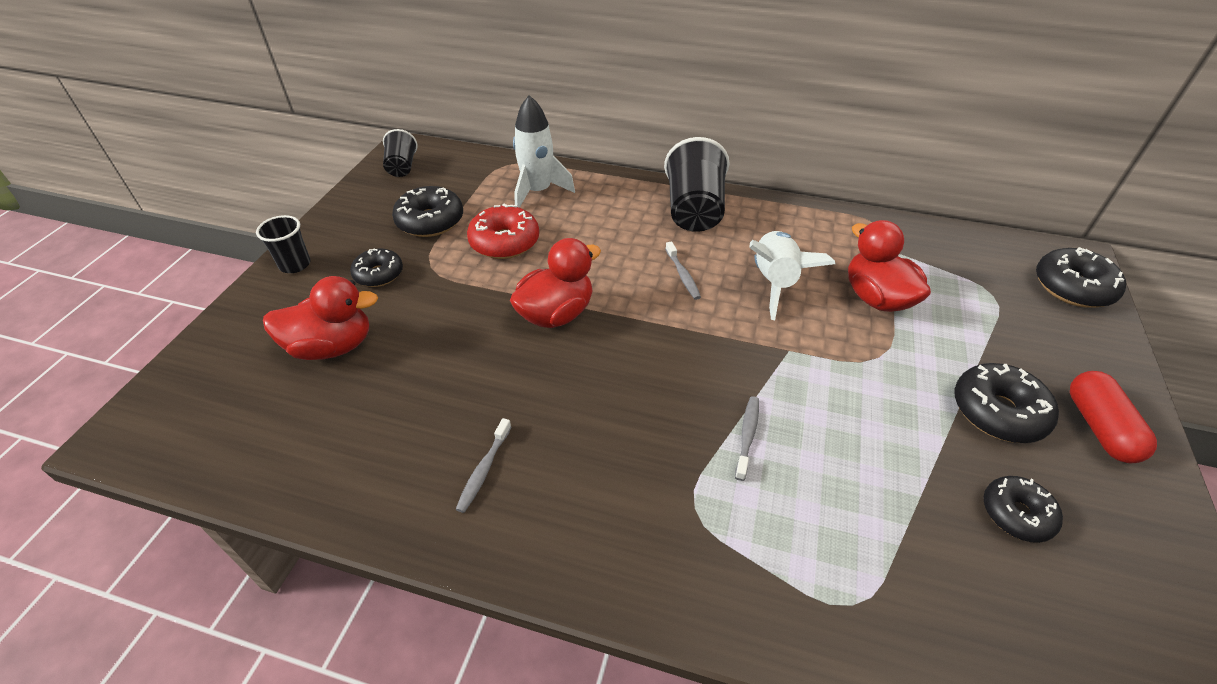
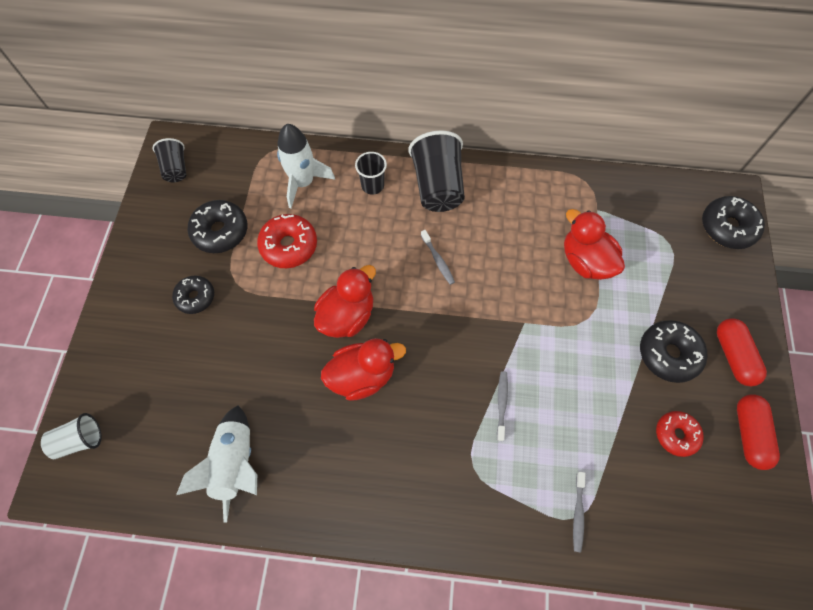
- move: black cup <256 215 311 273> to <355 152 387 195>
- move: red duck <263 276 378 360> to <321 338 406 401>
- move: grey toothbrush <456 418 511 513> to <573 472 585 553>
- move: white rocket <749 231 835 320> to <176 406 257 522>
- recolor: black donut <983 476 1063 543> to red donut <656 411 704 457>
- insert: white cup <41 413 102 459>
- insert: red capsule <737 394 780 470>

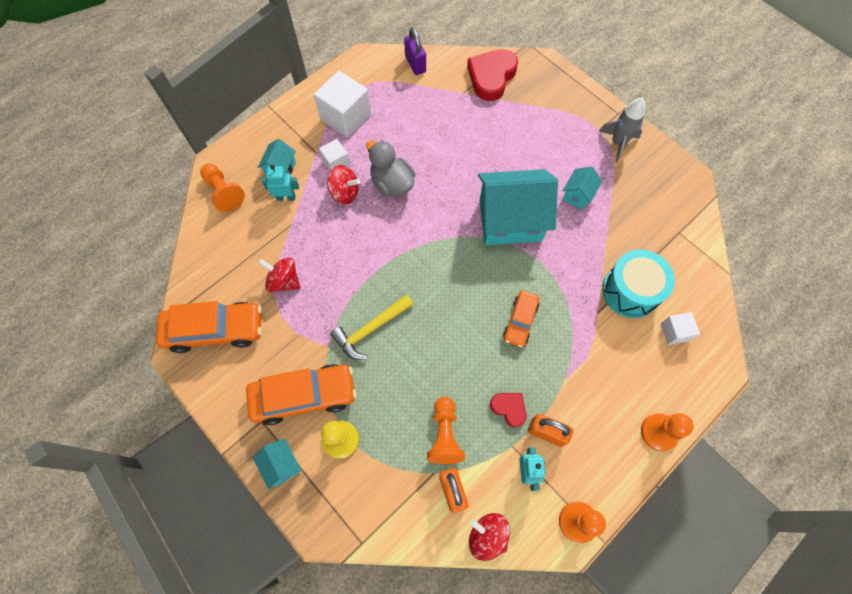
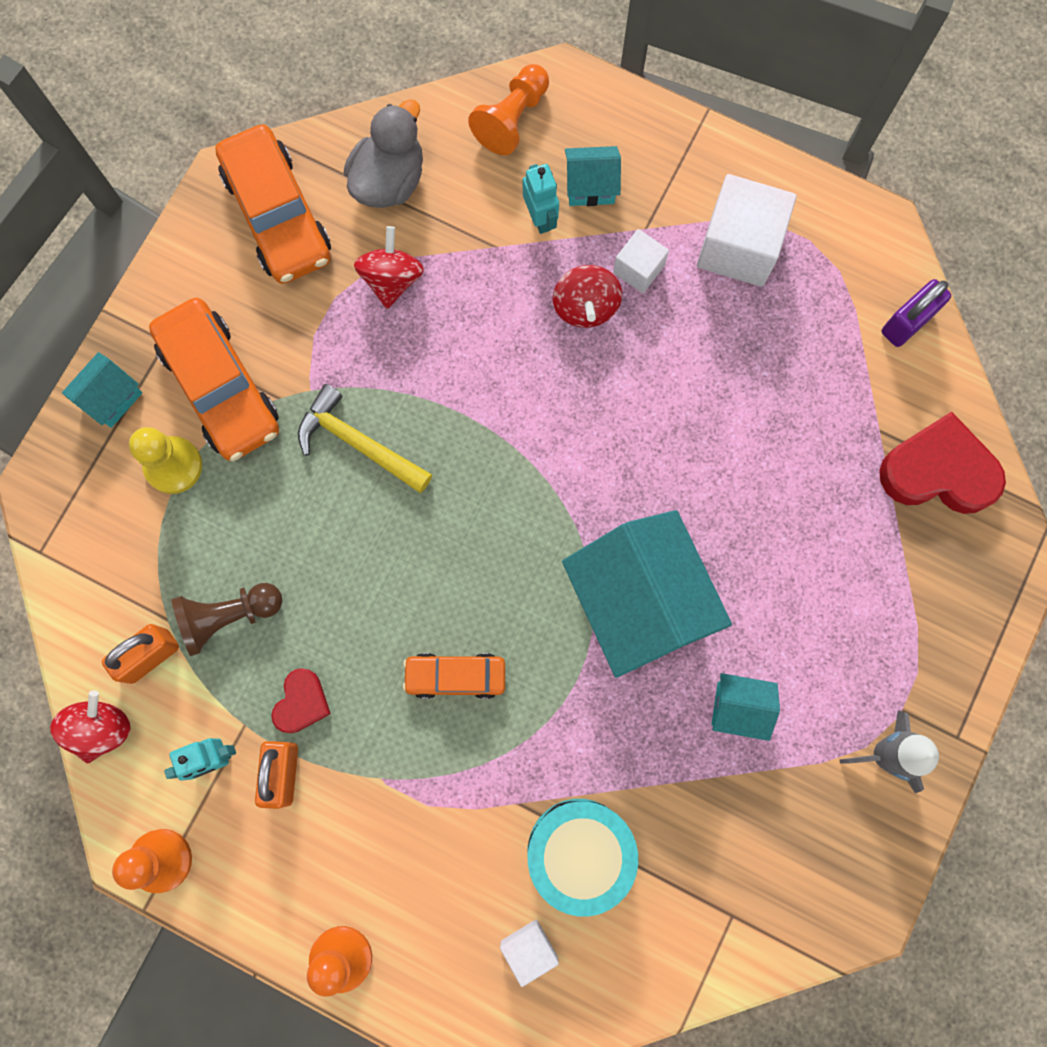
- move: grey duck <366 140 416 196> to <344 99 423 208>
- recolor: orange pawn <427 397 465 464> to brown pawn <172 583 282 656>

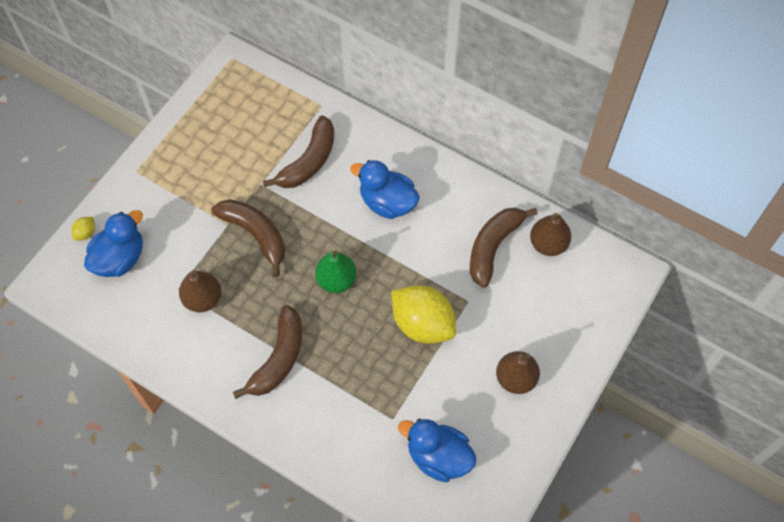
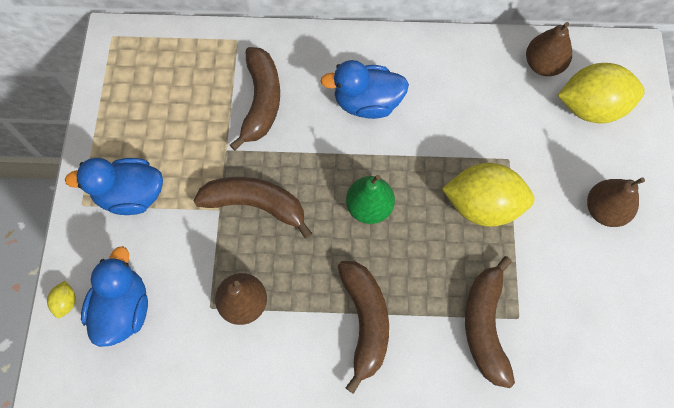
- move: blue duck <398 419 477 482> to <65 158 163 215>
- move: brown banana <470 208 538 288> to <465 256 515 388>
- insert: yellow lemon <557 63 645 124>

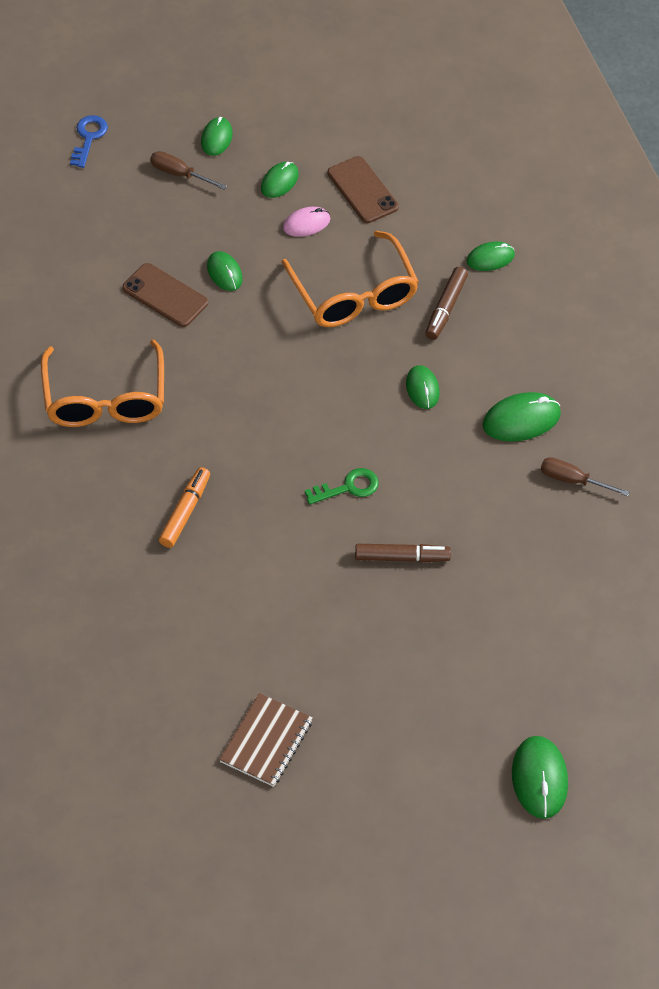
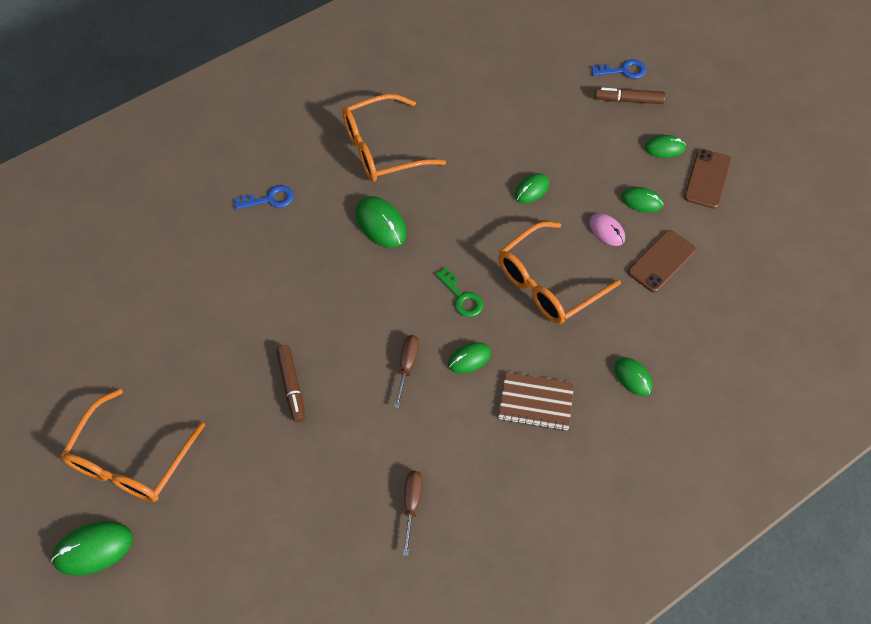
- move: brown phone <122 263 208 327> to <684 149 731 209>
- move: brown screwdriver <150 151 227 190> to <394 335 419 409>
- delete: orange marker <159 467 210 548>
- move: brown notebook <219 693 313 787> to <498 372 574 431>
- move: green key <305 468 379 505> to <436 267 483 317>
- move: brown marker <425 267 468 340> to <595 88 665 104>
- move: green mouse <482 392 561 442> to <355 196 407 248>
- insert: orange glasses <61 389 205 502>
- insert: blue key <234 185 294 210>

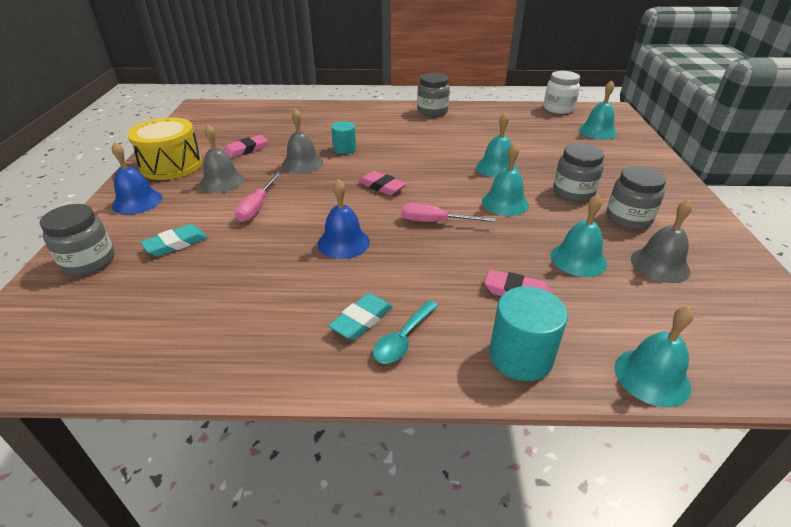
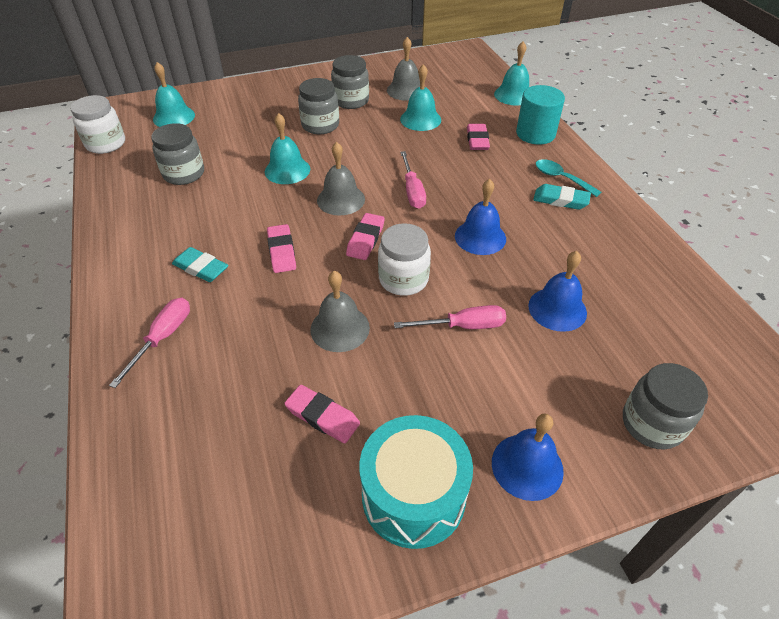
- recolor: yellow drum <127 117 202 180> to turquoise drum <359 415 473 549>
- move: turquoise eraser <141 224 207 257> to <172 247 228 282>
- move: grey bell <200 124 245 193> to <317 142 365 216>
- delete: turquoise cylinder <331 121 356 154>
- rotate: turquoise spoon <373 300 438 364> = <536 159 601 197> 150 degrees counterclockwise
- move: grey jar <417 73 450 117> to <151 123 204 185>
- delete: turquoise bell <482 143 529 216>
- insert: pink screwdriver <109 298 190 388>
- insert: pink eraser <267 224 296 273>
- insert: white jar <378 223 431 296>
- insert: blue bell <528 251 587 332>

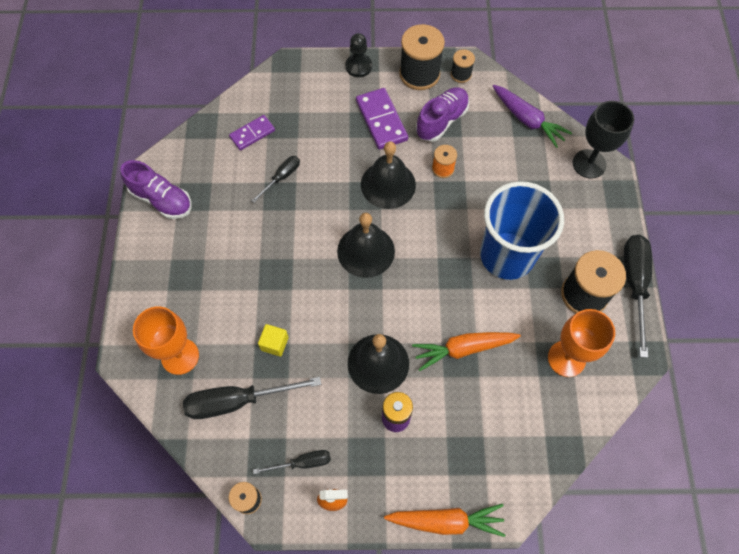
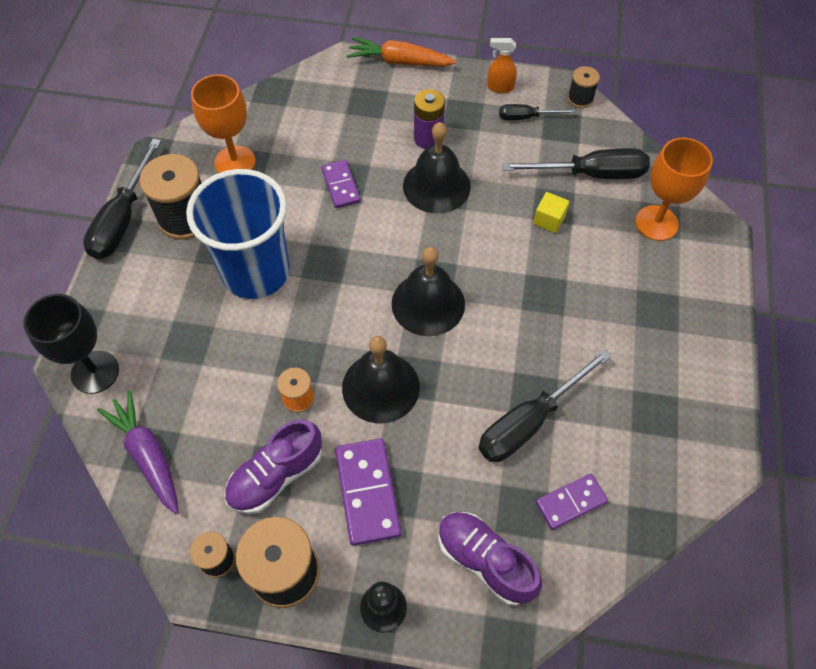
- move: purple shoe <120 160 191 219> to <438 512 542 606>
- resize: black screwdriver <251 156 300 203> = <478 349 611 462> x1.81
- replace: orange carrot <412 332 521 371> to purple domino <321 160 360 208>

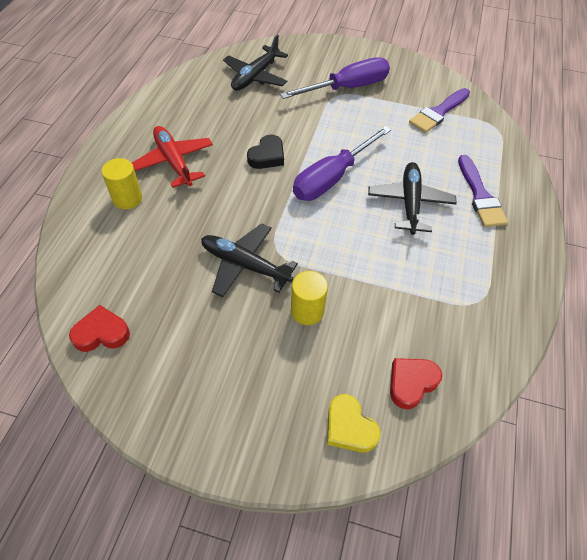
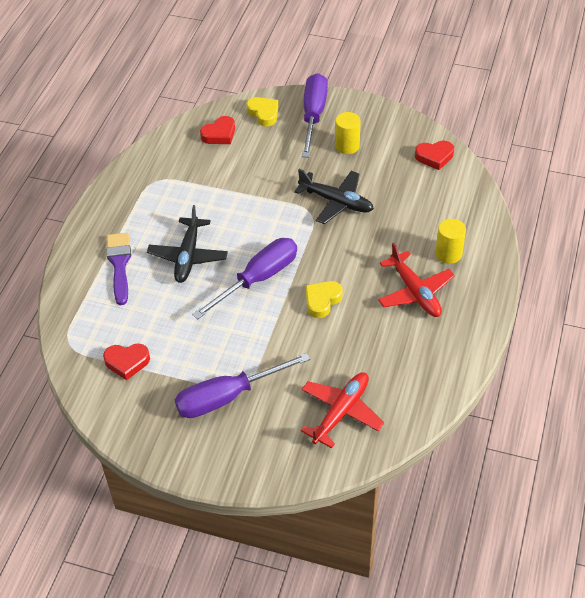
- recolor: black plane <223 34 288 91> to red plane <301 372 384 448>
- recolor: black heart <247 135 284 169> to yellow heart <305 281 342 318>
- move: yellow cylinder <291 271 328 325> to <335 112 361 154>
- replace: purple brush <409 88 470 133> to red heart <103 343 150 380>
- insert: purple screwdriver <302 73 328 158>

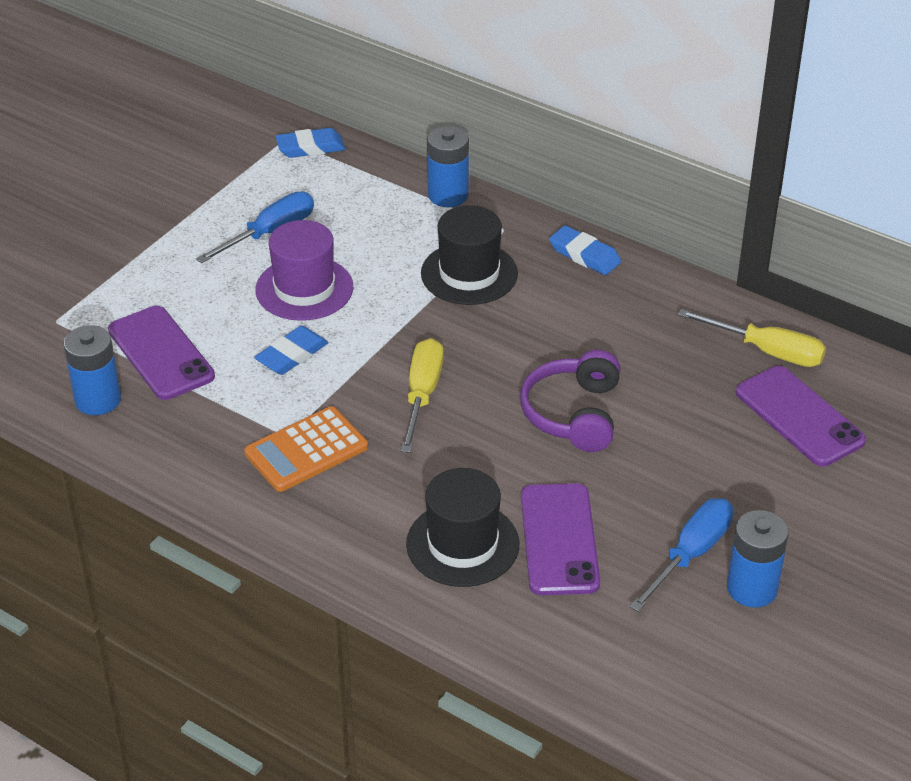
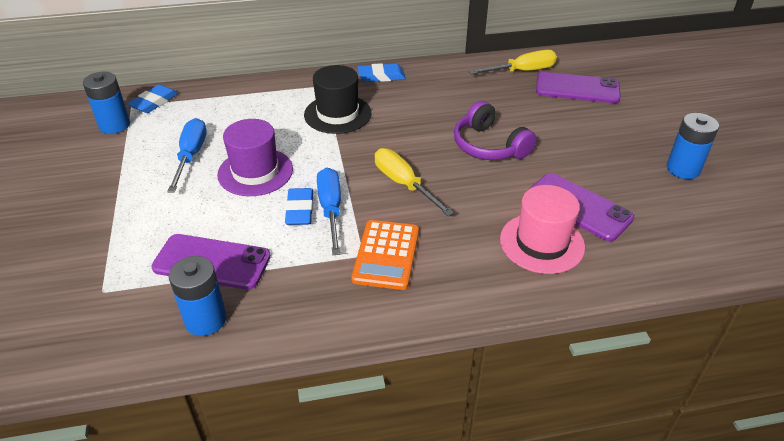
- recolor: black hat <406 468 519 587> to pink hat <500 185 585 274>
- move: blue battery <427 126 469 207> to <83 72 130 134>
- move: blue screwdriver <629 498 734 612> to <317 167 341 255>

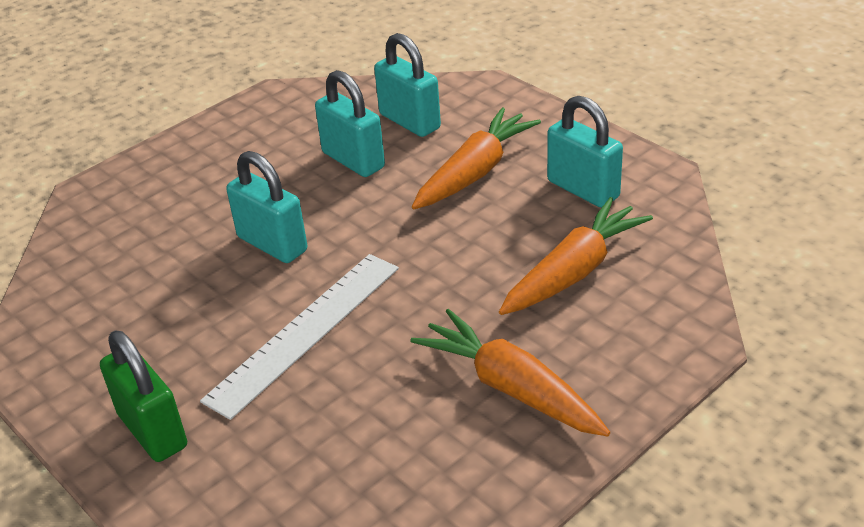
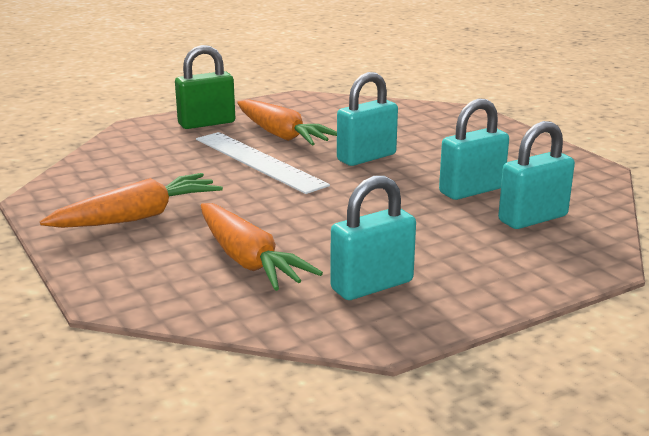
- move: orange carrot <412 108 541 209> to <237 99 337 146>

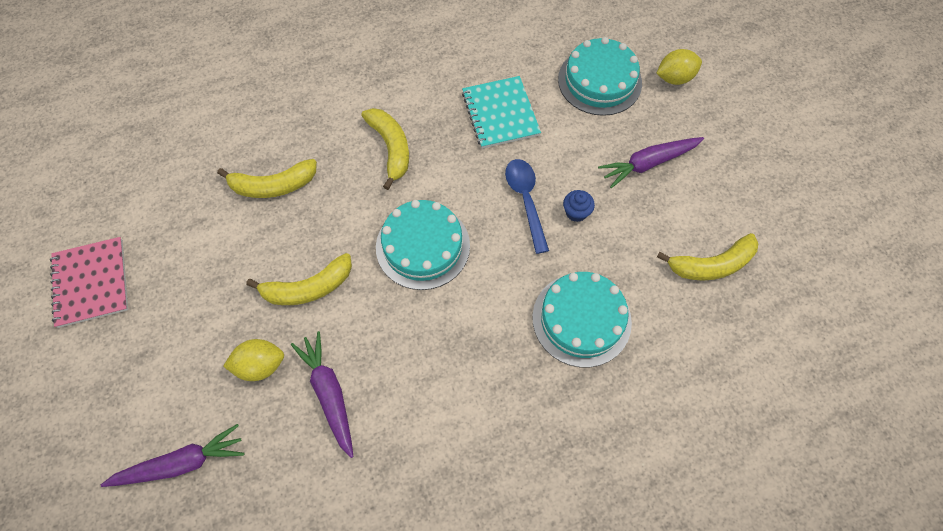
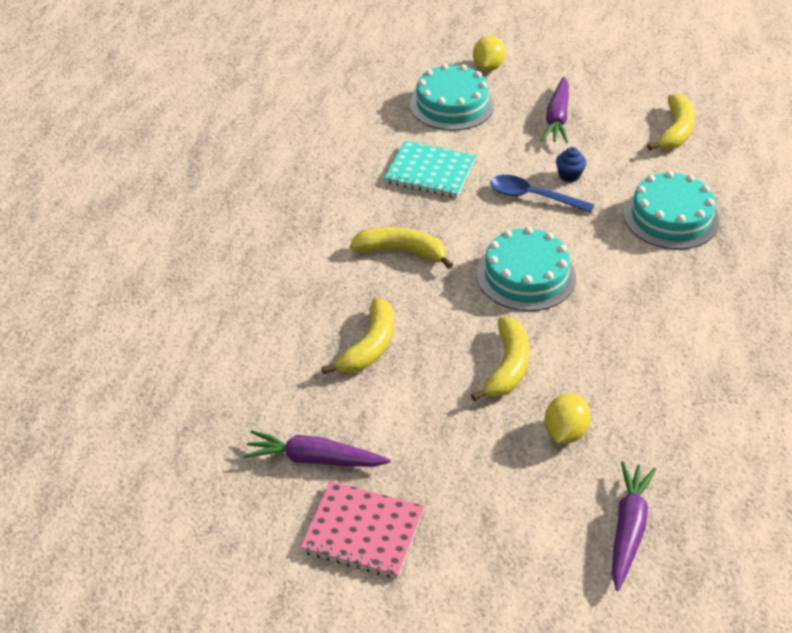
- move: purple carrot <291 331 354 458> to <243 430 391 467>

